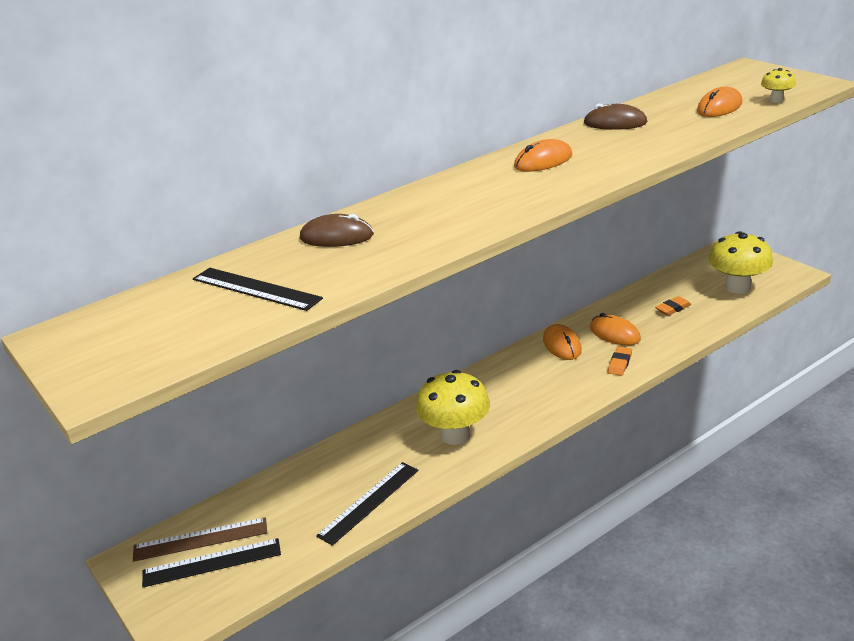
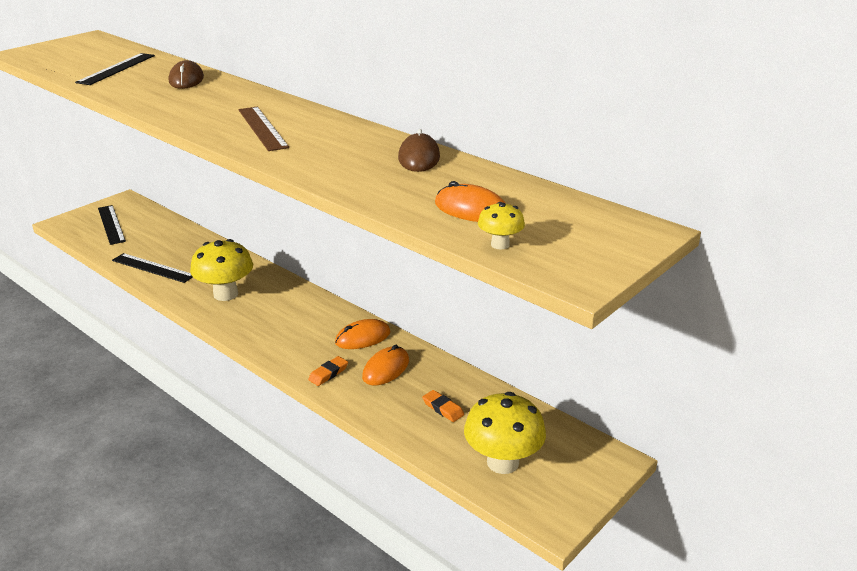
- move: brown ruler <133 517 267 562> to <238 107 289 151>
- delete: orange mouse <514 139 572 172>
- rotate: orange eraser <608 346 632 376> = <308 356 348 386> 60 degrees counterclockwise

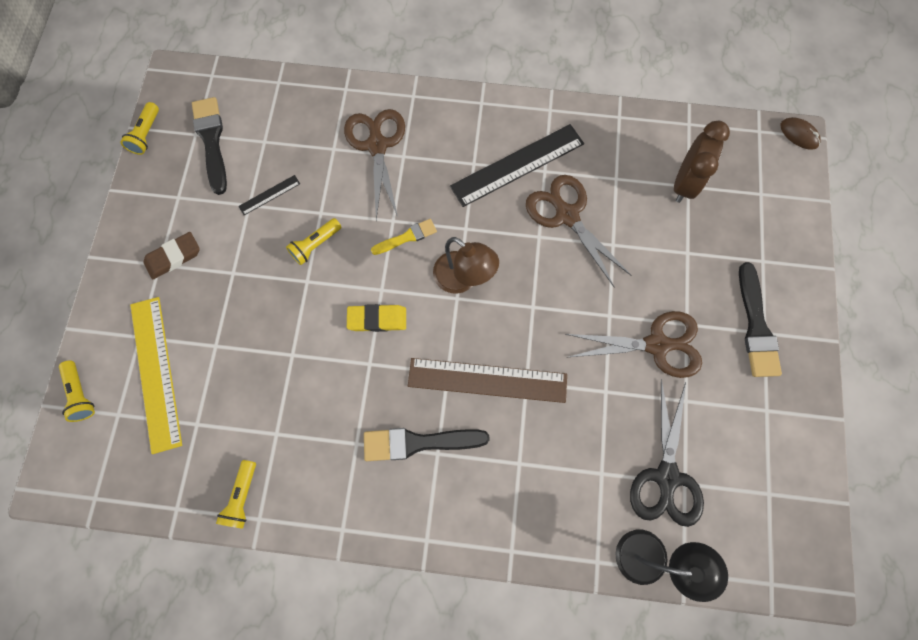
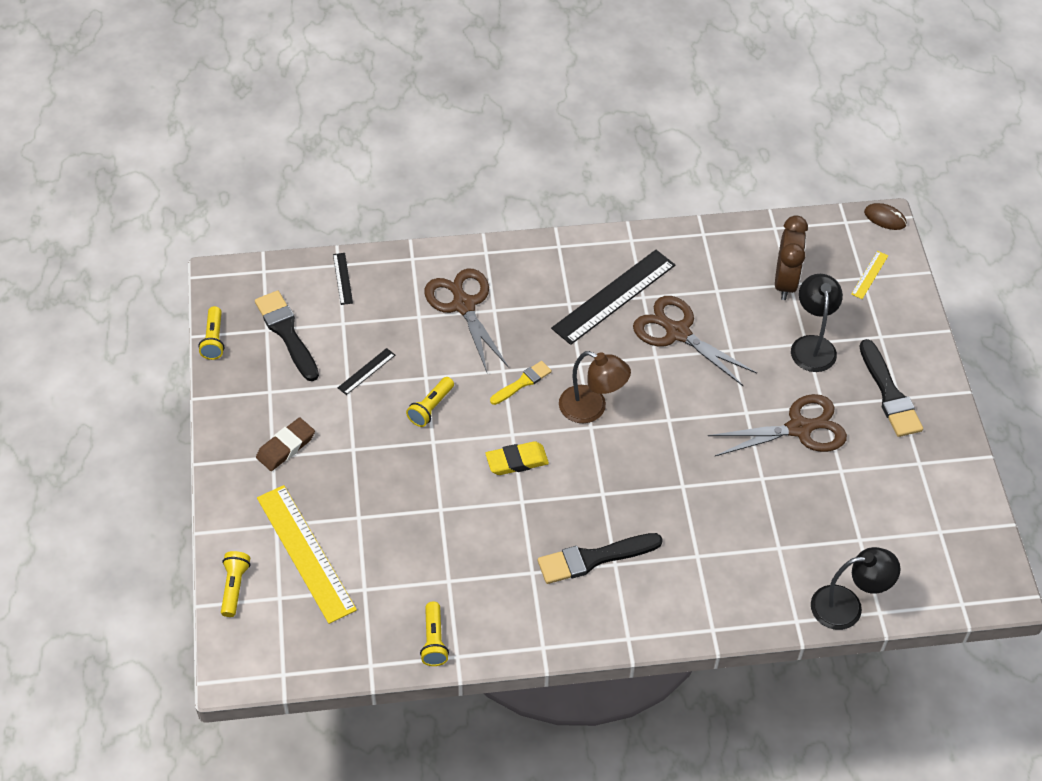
- rotate: yellow flashlight <59 360 95 422> = <221 551 250 617> 135 degrees counterclockwise
- delete: brown ruler <408 358 567 403>
- delete: black scissors <630 379 704 527>
- insert: black ruler <333 253 353 305>
- insert: black lamp <791 274 843 372>
- insert: yellow ruler <851 251 888 299>

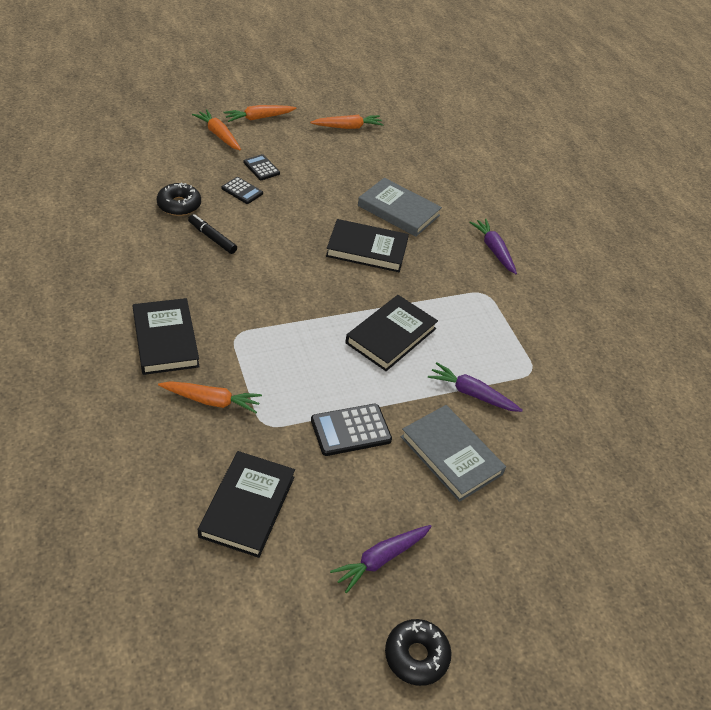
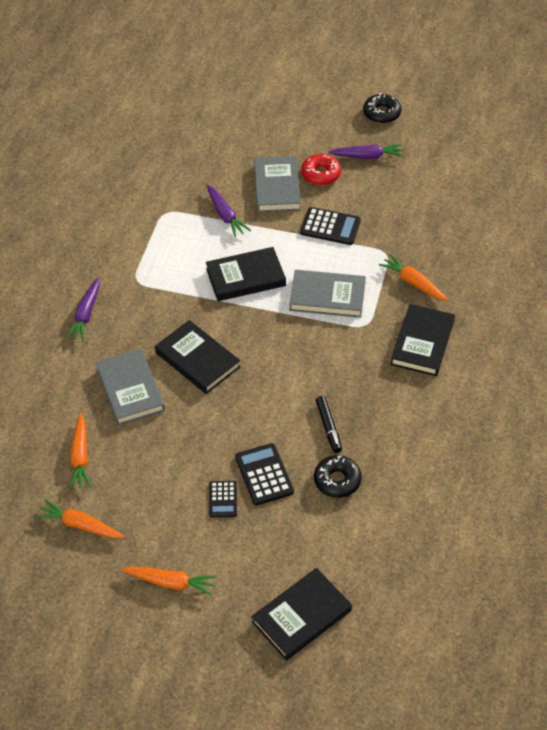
- move: orange carrot <192 109 241 151> to <69 413 91 489>
- move: black book <198 451 295 558> to <251 568 352 661>
- resize: black calculator <222 177 263 204> = <235 443 294 505> x1.56
- insert: grey book <289 270 366 318>
- insert: red donut <301 154 341 185>

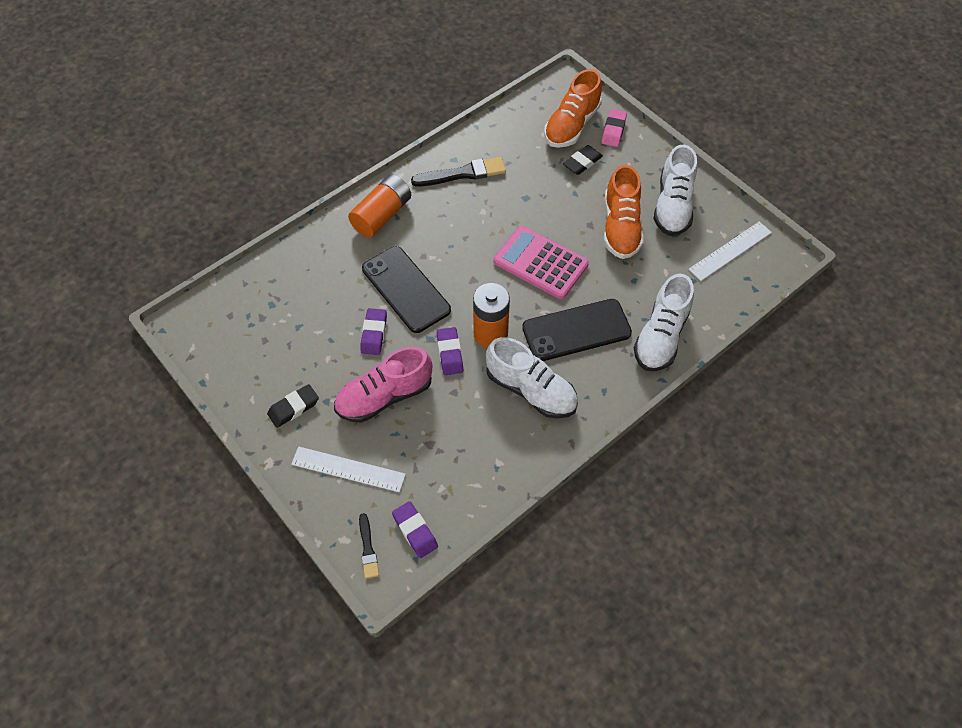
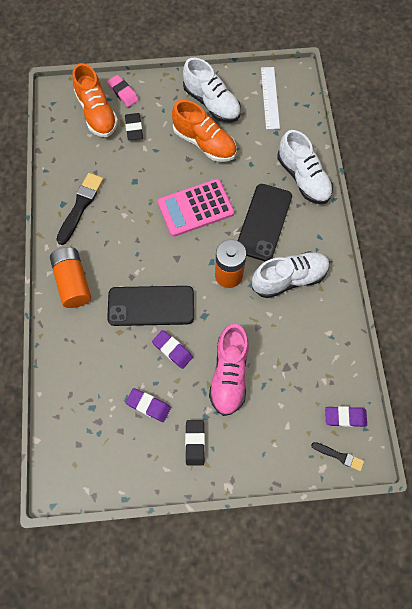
- delete: white ruler <291 447 406 492>
- move: purple eraser <437 327 463 375> to <126 388 171 422>

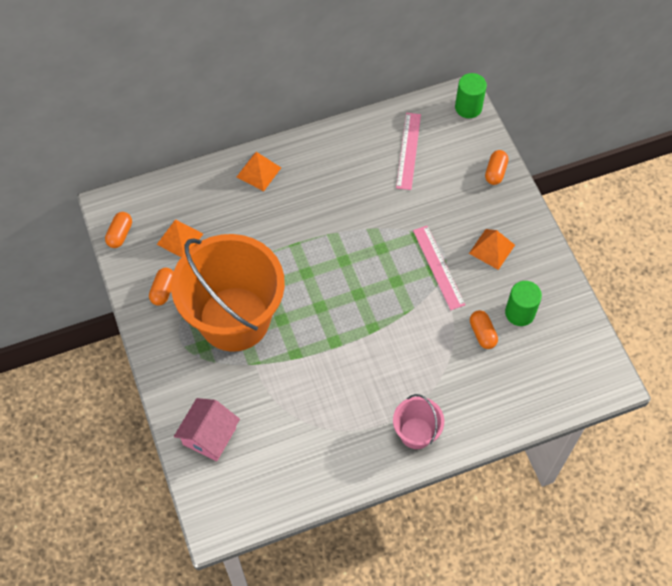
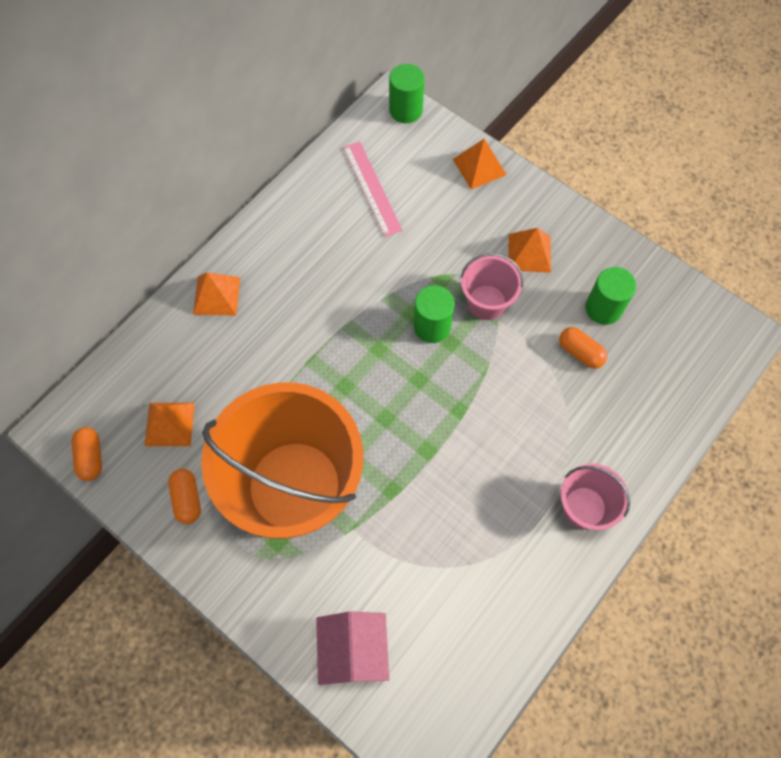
- replace: pink ruler <413 226 465 310> to pink bucket <460 253 524 320>
- replace: orange capsule <485 150 509 185> to orange pyramid <453 139 507 189>
- insert: green cylinder <414 285 455 343>

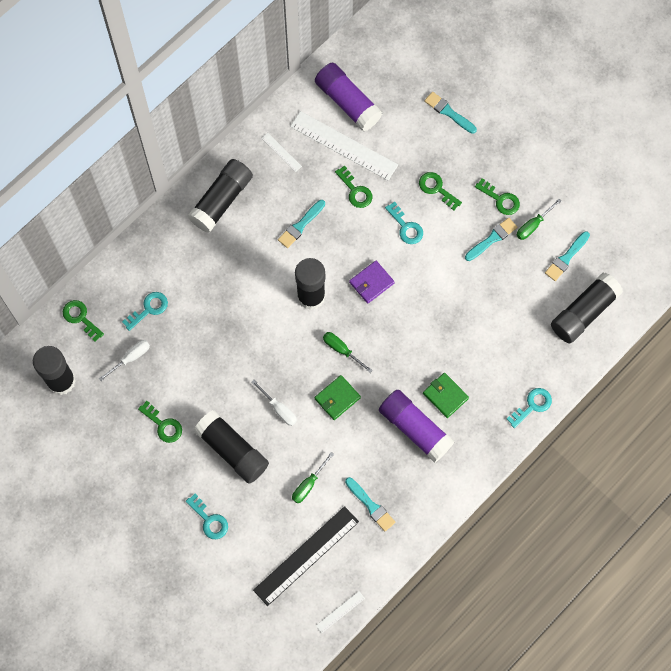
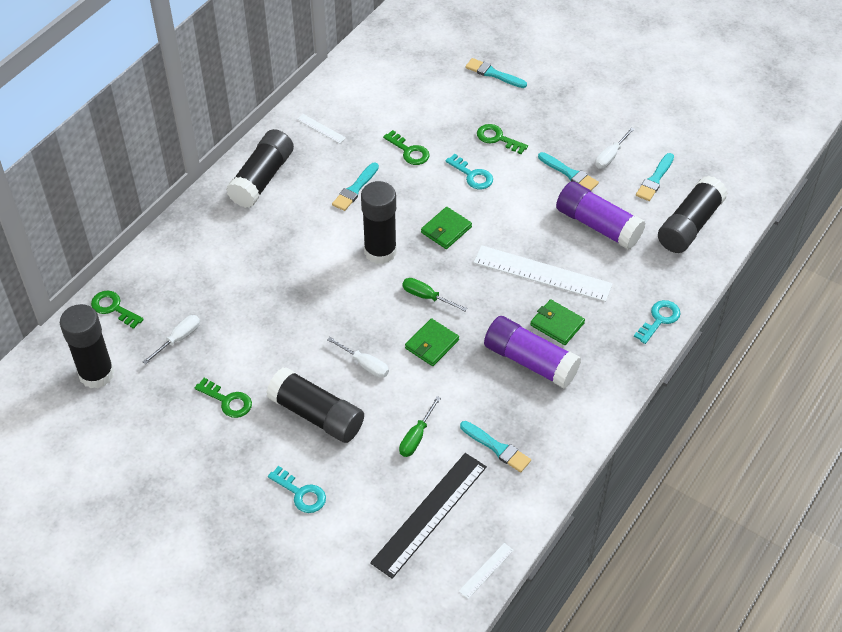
- delete: turquoise key <122 292 168 331>
- move: white ruler <290 111 398 181> to <474 245 613 302>
- move: purple glue stick <315 63 382 131> to <556 181 646 249>
- recolor: purple wallet <349 261 394 304> to green wallet <421 207 472 249>
- rotate: turquoise brush <465 218 517 261> = <538 152 599 191> 90 degrees clockwise
- delete: green key <475 178 520 215>
- recolor: green screwdriver <517 199 561 240> to white screwdriver <595 127 635 168>

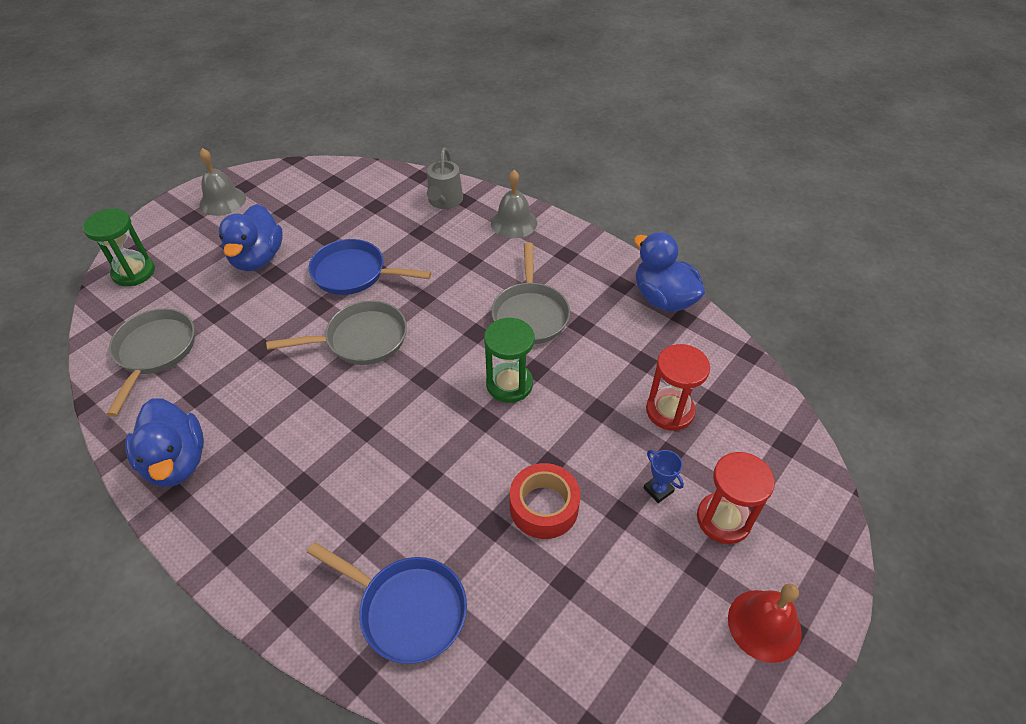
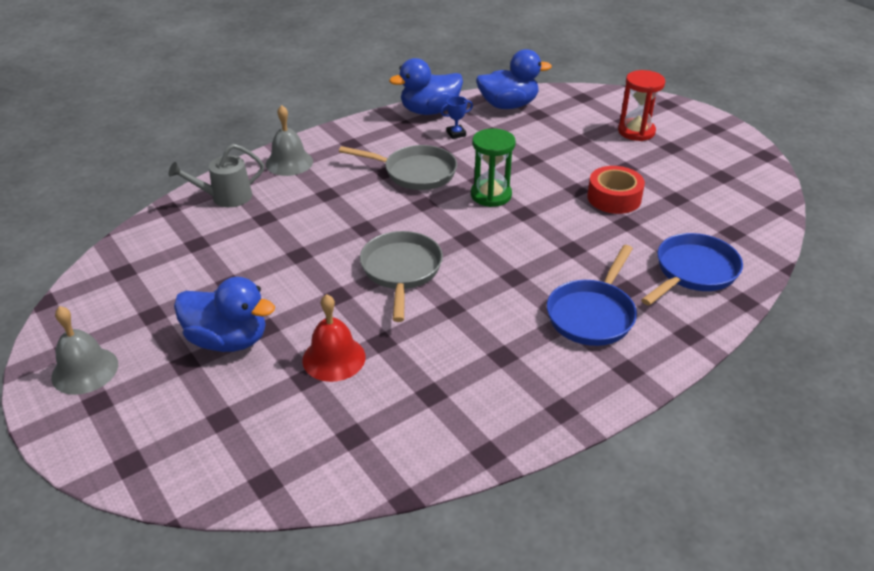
- delete: green hourglass <83 209 155 286>
- delete: grey pan <106 309 195 417>
- move: blue duck <125 398 204 487> to <476 49 552 109>
- move: blue pan <309 239 431 295> to <547 245 637 346>
- rotate: grey watering can <427 147 463 209> = <169 144 264 207> 135 degrees clockwise
- move: blue trophy <643 450 684 503> to <440 96 473 139>
- delete: red hourglass <646 344 710 431>
- move: red bell <728 584 802 663> to <302 294 365 382>

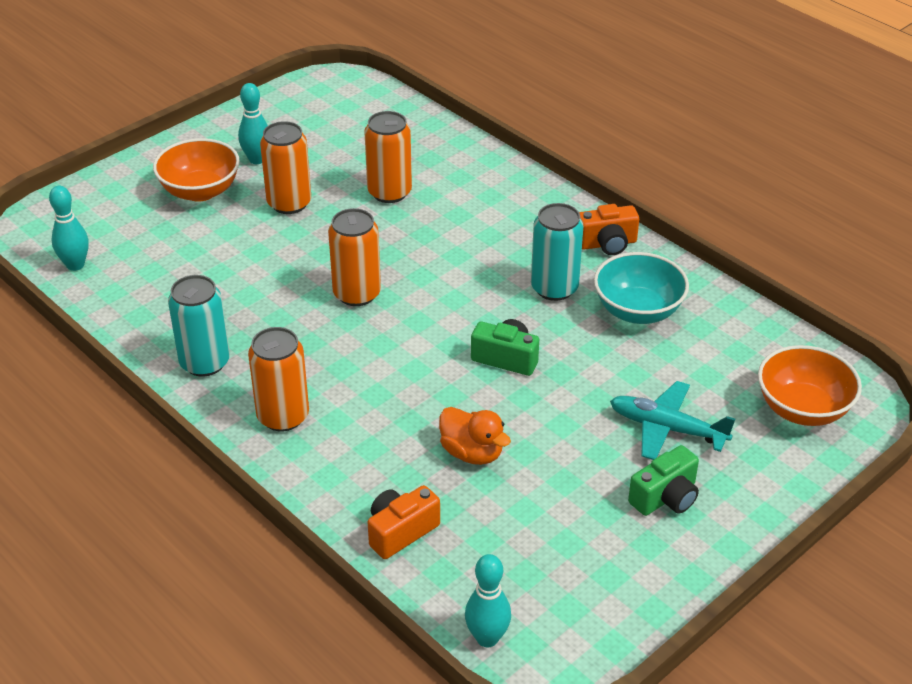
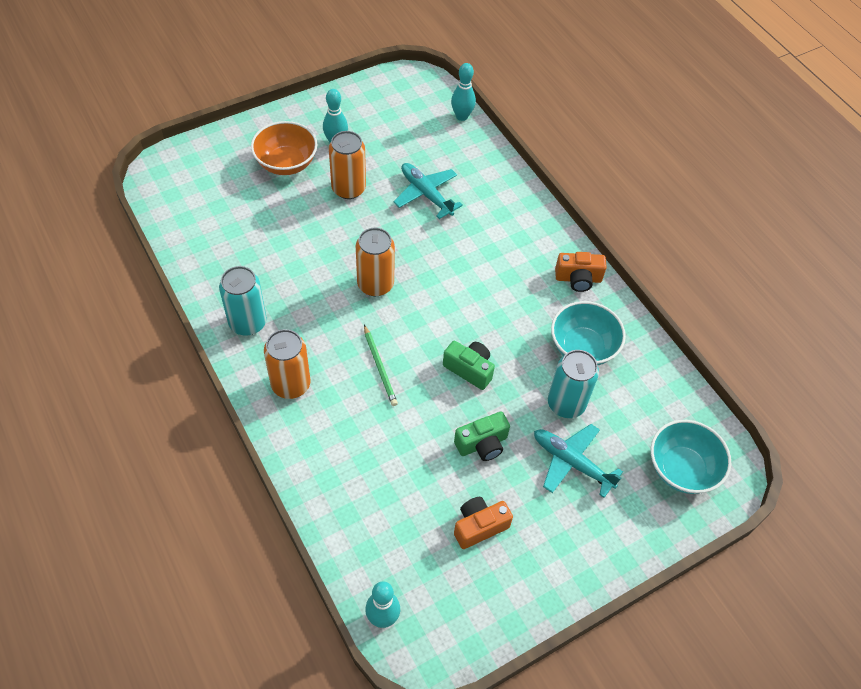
- move: turquoise bowling pin <49 186 89 271> to <451 63 476 121>
- replace: orange can <364 111 412 203> to turquoise plane <394 163 463 219>
- move: orange camera <368 485 440 559> to <454 497 513 549>
- delete: orange duck <439 407 511 465>
- move: turquoise can <531 203 583 301> to <548 350 599 418>
- move: green camera <628 445 699 516> to <454 412 510 461>
- recolor: orange bowl <758 345 862 426> to turquoise bowl <651 420 731 494>
- insert: green pencil <364 325 398 406>

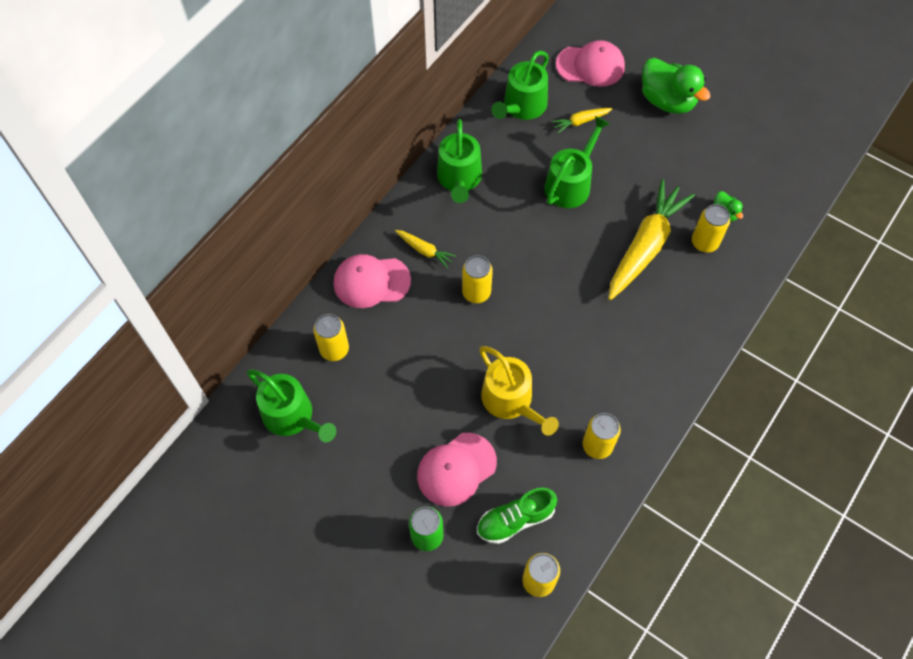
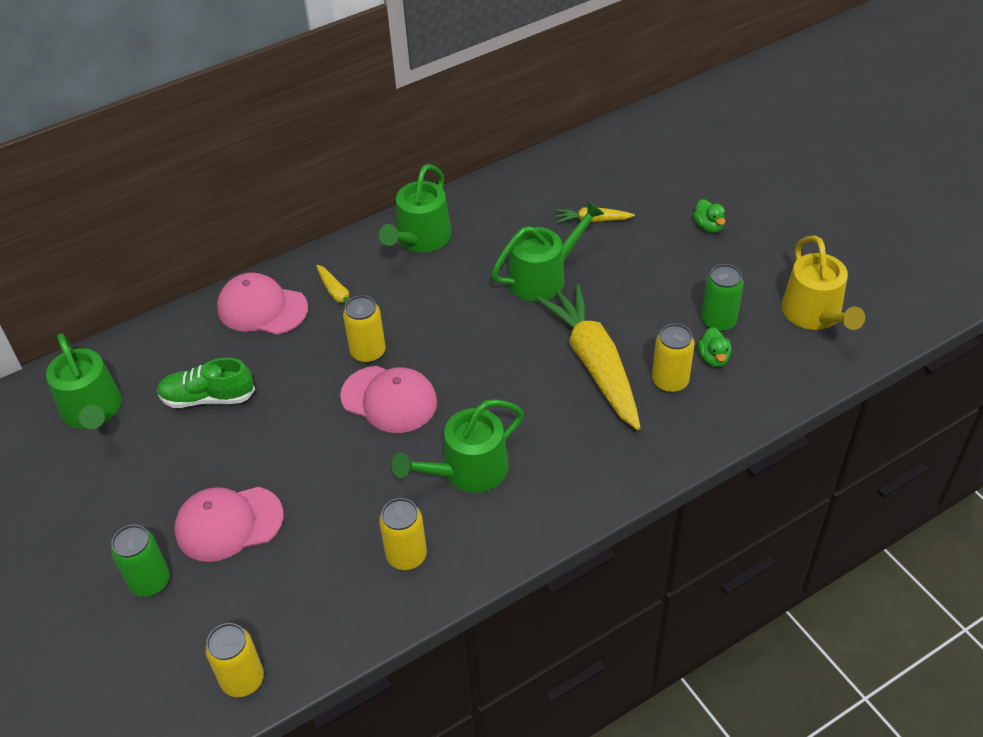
- delete: yellow can <313 314 349 361>
- move: green shoe <477 488 557 544> to <157 358 255 408>
- move: yellow watering can <479 346 559 436> to <781 235 865 330>
- move: green watering can <492 51 549 120> to <392 399 524 493>
- move: pink cap <556 40 625 87> to <340 366 437 433>
- rotate: yellow carrot <608 179 695 300> = <537 284 640 430> 75 degrees counterclockwise
- resize: green duck <642 58 710 114> = <693 199 725 233> x0.47
- insert: green can <701 264 744 332>

